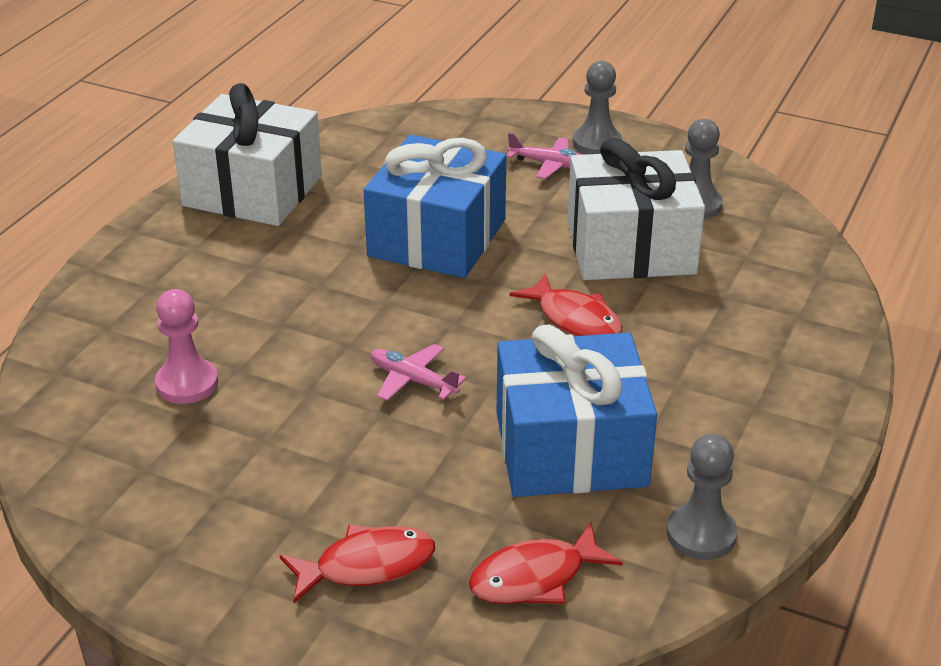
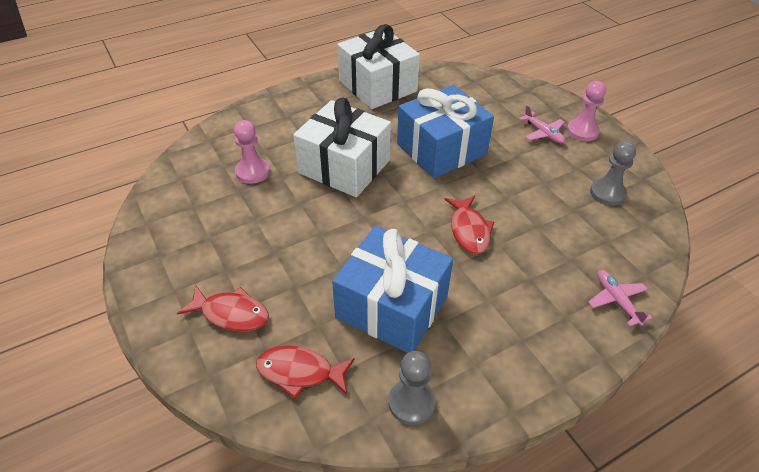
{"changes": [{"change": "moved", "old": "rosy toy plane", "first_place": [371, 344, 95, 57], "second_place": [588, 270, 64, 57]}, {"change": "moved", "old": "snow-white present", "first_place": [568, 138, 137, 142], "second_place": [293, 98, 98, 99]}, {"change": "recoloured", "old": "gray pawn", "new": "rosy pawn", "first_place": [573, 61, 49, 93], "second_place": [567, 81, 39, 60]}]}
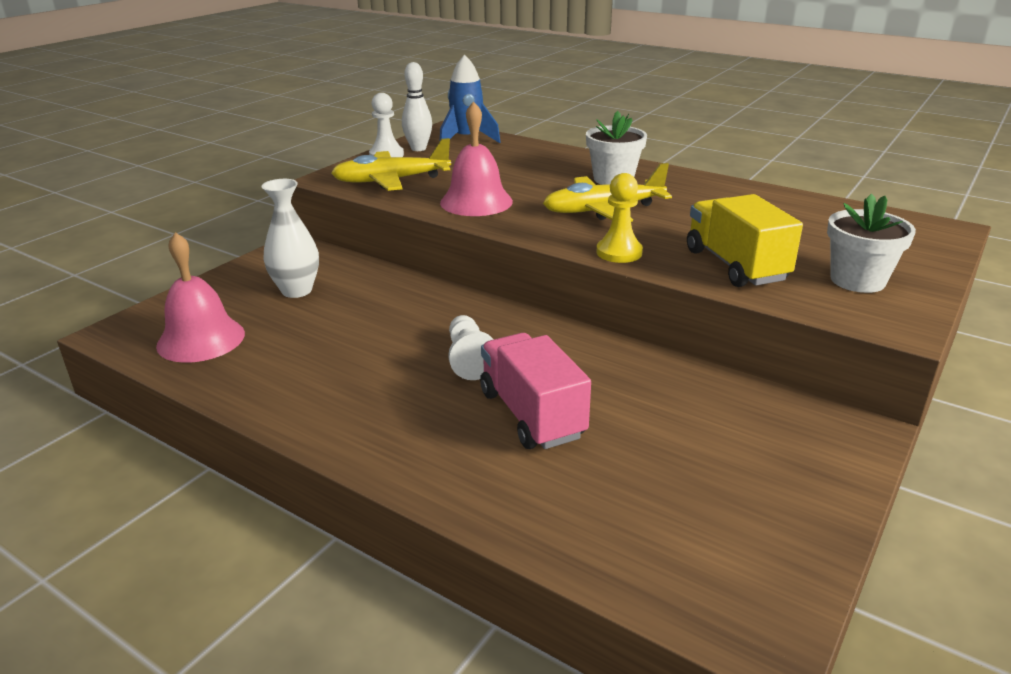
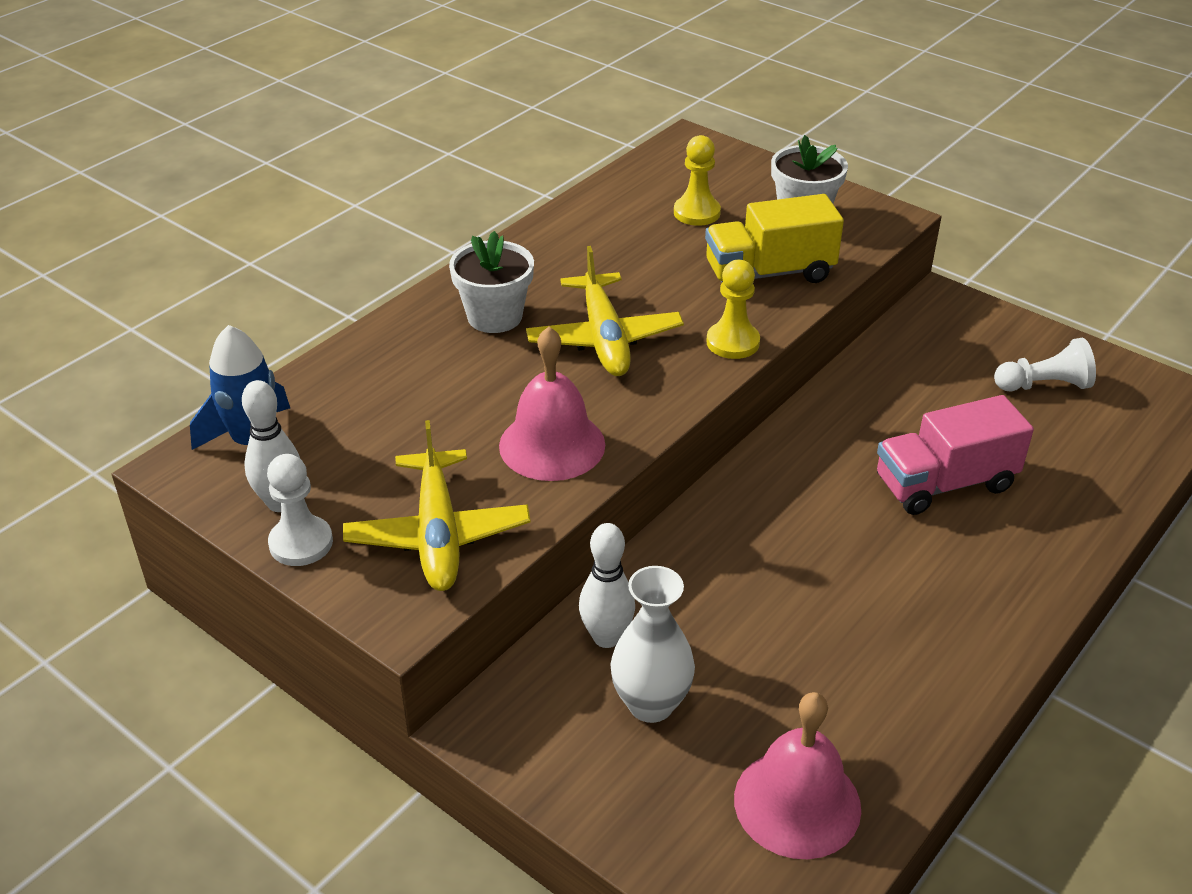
{"changes": [{"change": "added", "new": "snow-white bowling pin", "second_place": [579, 523, 56, 125]}, {"change": "added", "new": "golden pawn", "second_place": [674, 135, 47, 91]}, {"change": "moved", "old": "snow-white pawn", "first_place": [448, 315, 46, 65], "second_place": [994, 338, 102, 53]}]}
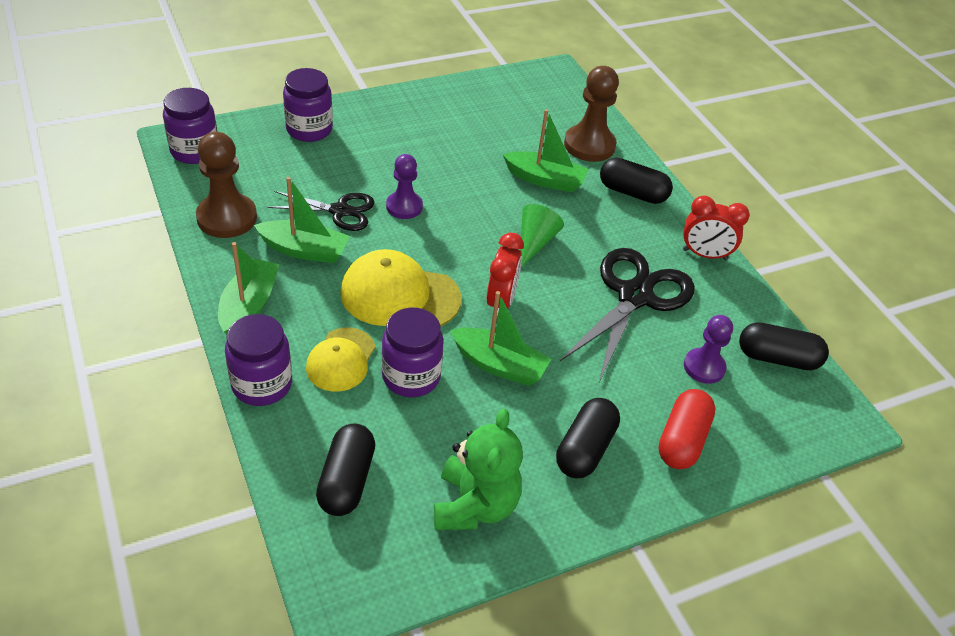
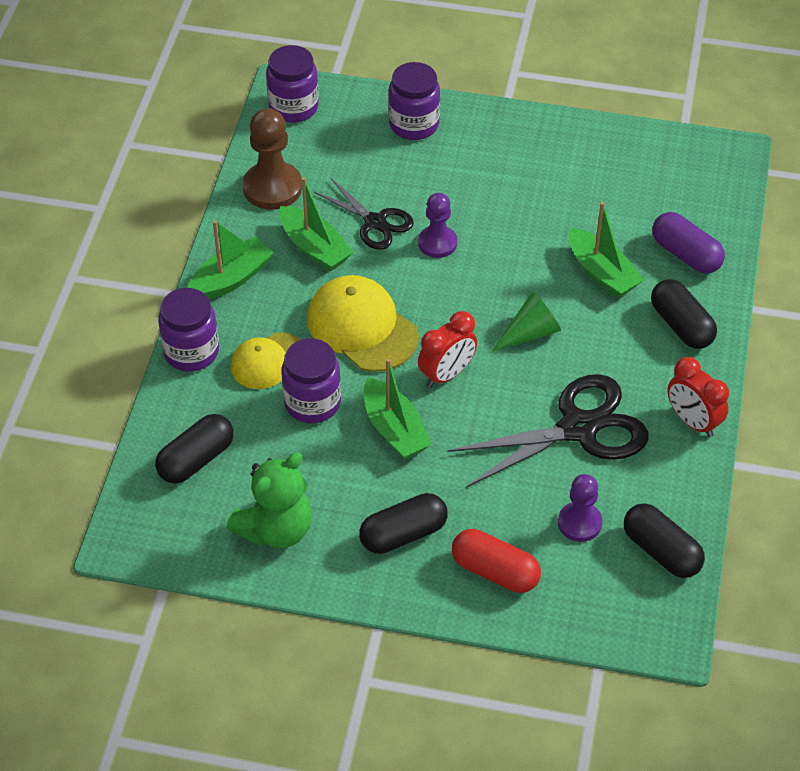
{"changes": [{"change": "replaced", "old": "russet pawn", "new": "royal purple pill shape", "first_place": [564, 66, 55, 96], "second_place": [652, 212, 73, 62]}, {"change": "turned", "old": "red pill shape", "first_place": [658, 389, 58, 80], "second_place": [452, 529, 89, 64], "degrees": 60}]}
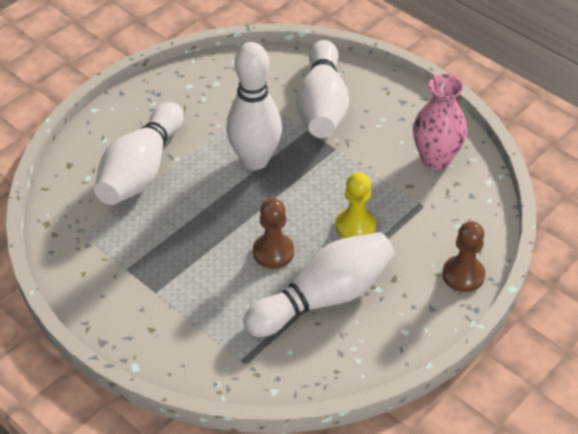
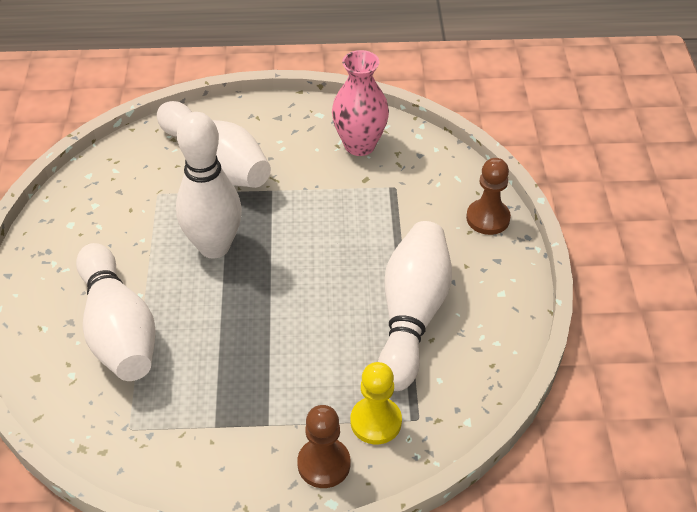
{"changes": [{"change": "moved", "old": "russet pawn", "first_place": [253, 198, 41, 71], "second_place": [297, 405, 53, 83]}, {"change": "moved", "old": "golden pawn", "first_place": [335, 172, 41, 66], "second_place": [351, 362, 51, 82]}]}
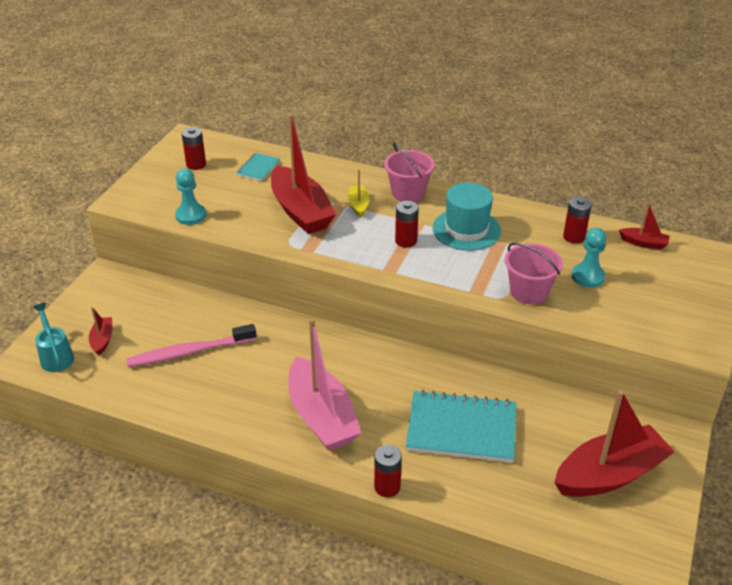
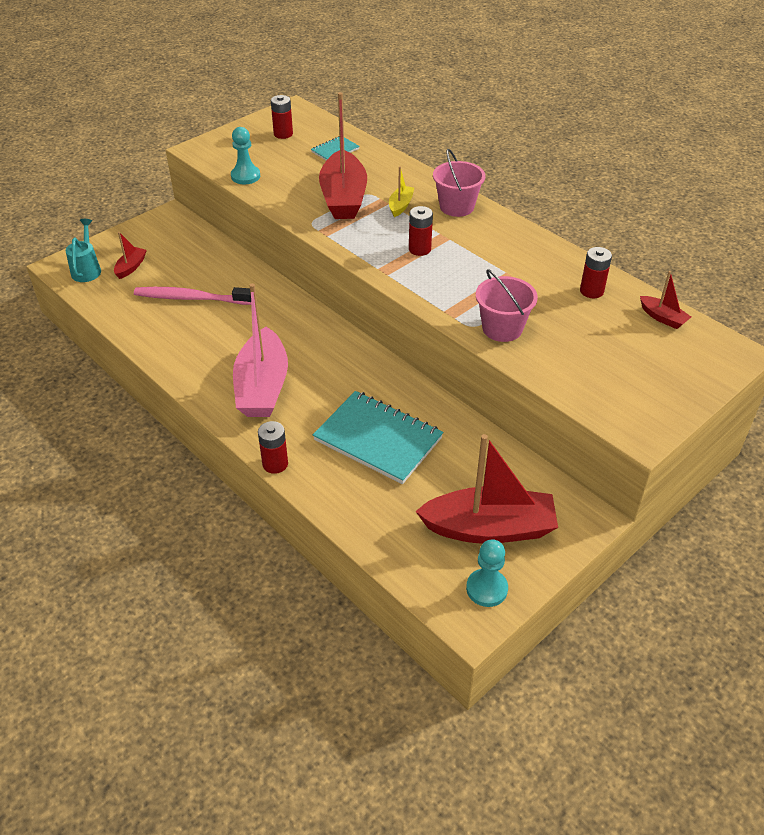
{"changes": [{"change": "removed", "old": "aqua tall hat", "first_place": [432, 182, 69, 69]}, {"change": "moved", "old": "aqua pawn", "first_place": [571, 228, 35, 60], "second_place": [466, 539, 42, 68]}]}
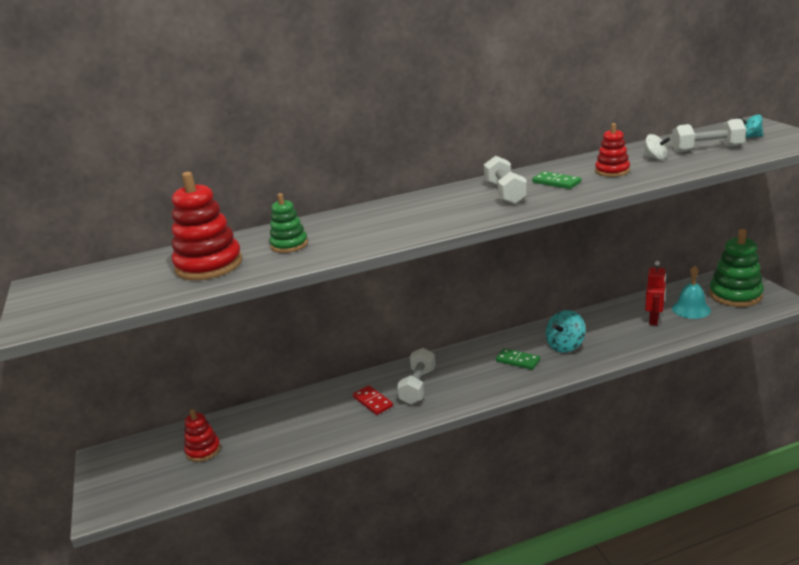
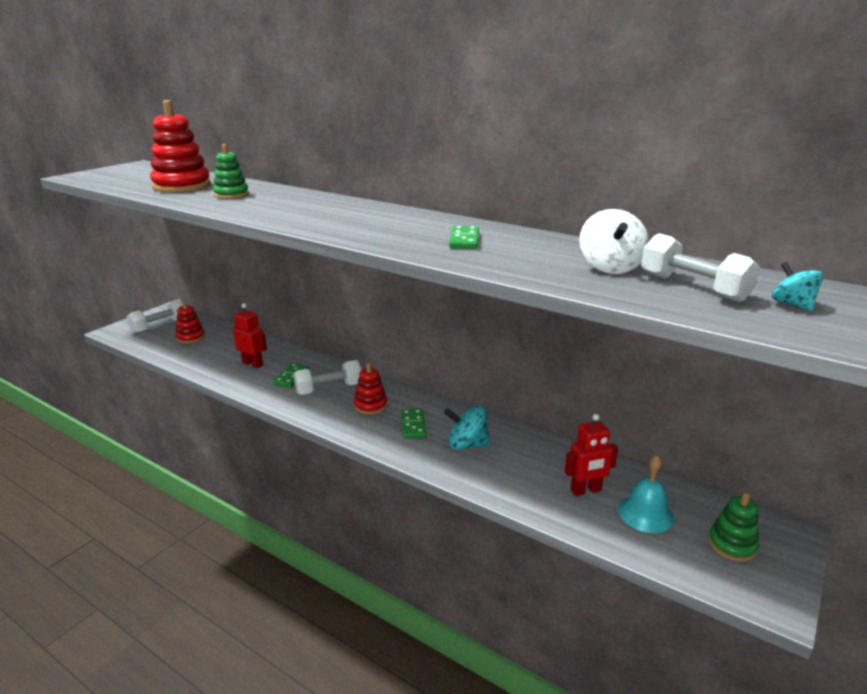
{"changes": [{"change": "added", "new": "red toy robot", "second_place": [233, 303, 34, 65]}, {"change": "moved", "old": "snow-white dumbbell", "first_place": [484, 156, 43, 48], "second_place": [127, 299, 55, 35]}, {"change": "moved", "old": "red ring stacker", "first_place": [595, 123, 35, 54], "second_place": [354, 363, 33, 52]}, {"change": "recoloured", "old": "red domino", "new": "emerald domino", "first_place": [353, 385, 40, 30], "second_place": [273, 363, 36, 25]}, {"change": "resized", "old": "snow-white spinning top", "first_place": [643, 134, 27, 26], "second_place": [579, 209, 70, 65], "factor": 1.59}, {"change": "resized", "old": "emerald ring stacker", "first_place": [709, 229, 55, 78], "second_place": [708, 492, 51, 70], "factor": 0.58}]}
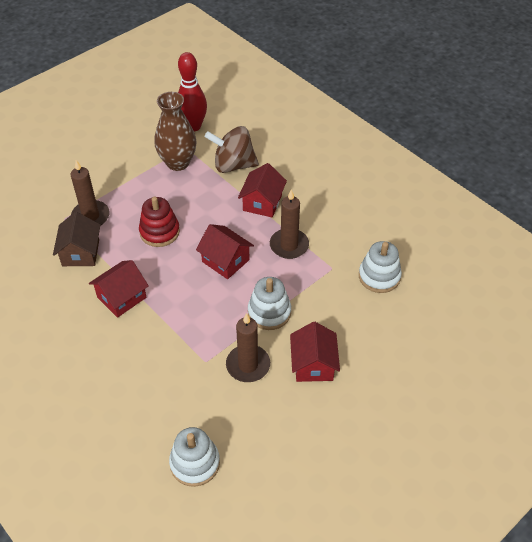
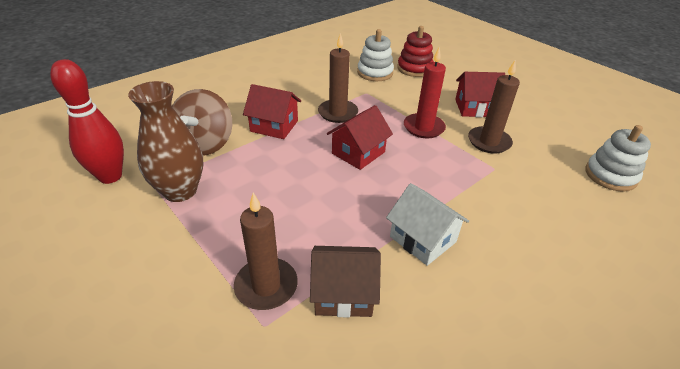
{"changes": [{"change": "moved", "old": "red ring stacker", "first_place": [139, 197, 41, 50], "second_place": [397, 26, 37, 51]}, {"change": "replaced", "old": "snow-white ring stacker", "new": "red candle", "first_place": [248, 277, 43, 53], "second_place": [404, 48, 42, 90]}, {"change": "recoloured", "old": "red toy house", "new": "snow-white toy house", "first_place": [89, 260, 60, 58], "second_place": [386, 183, 83, 83]}]}
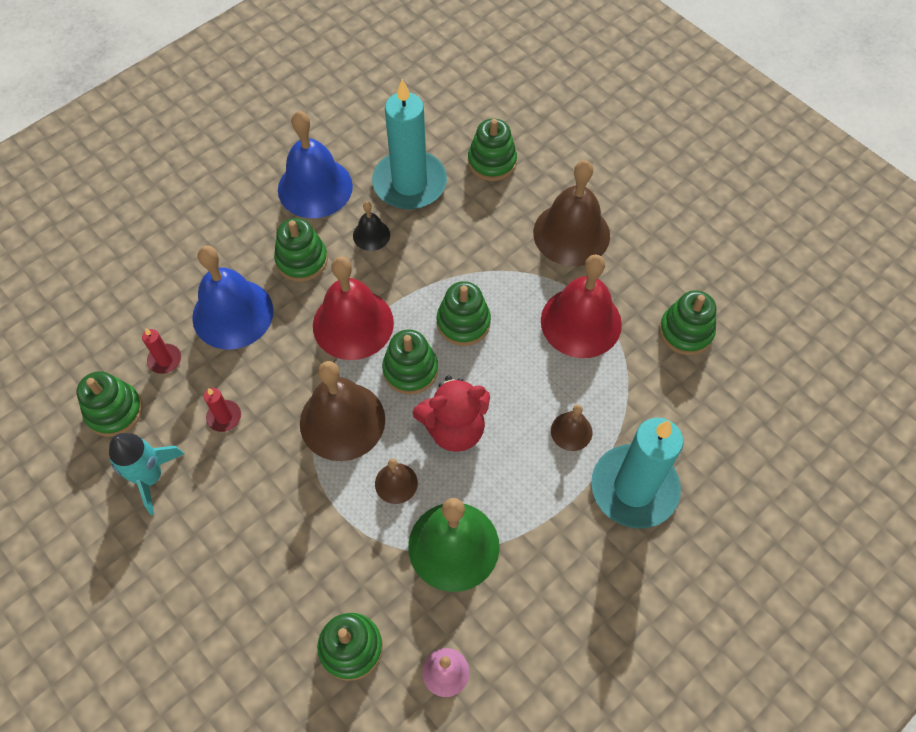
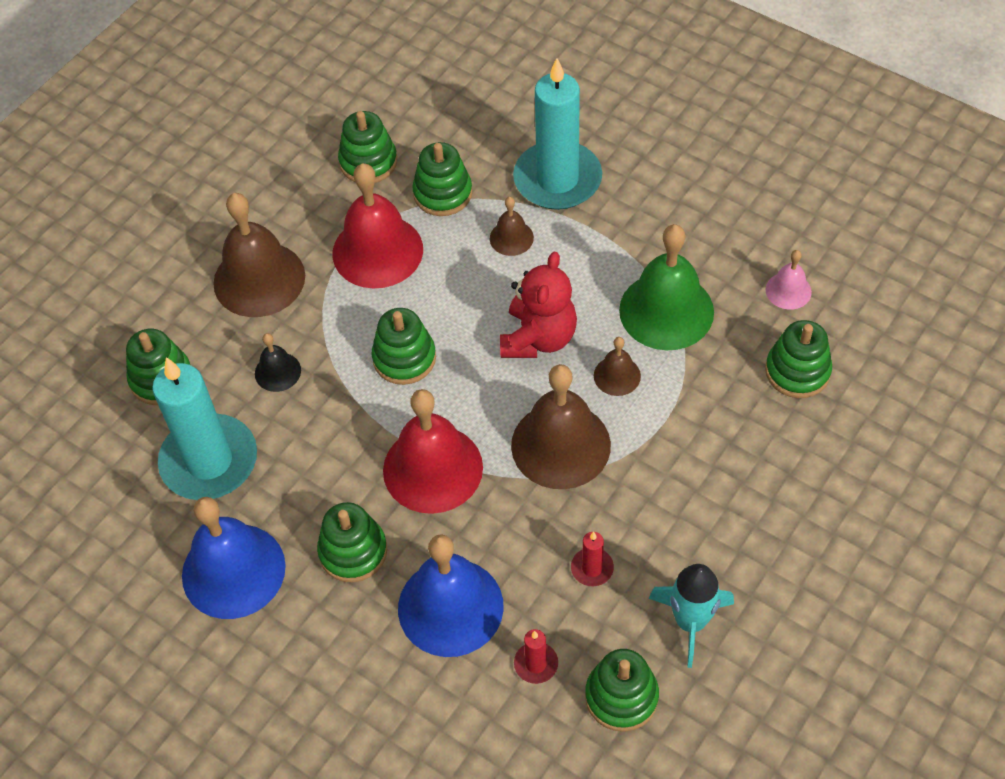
{"changes": [{"change": "moved", "old": "ebony hand bell", "first_place": [353, 201, 37, 50], "second_place": [255, 333, 46, 59]}, {"change": "moved", "old": "emerald ring stacker", "first_place": [382, 329, 56, 66], "second_place": [412, 142, 60, 74]}, {"change": "turned", "old": "red teddy bear", "first_place": [413, 375, 77, 77], "second_place": [500, 252, 77, 106], "degrees": 45}]}
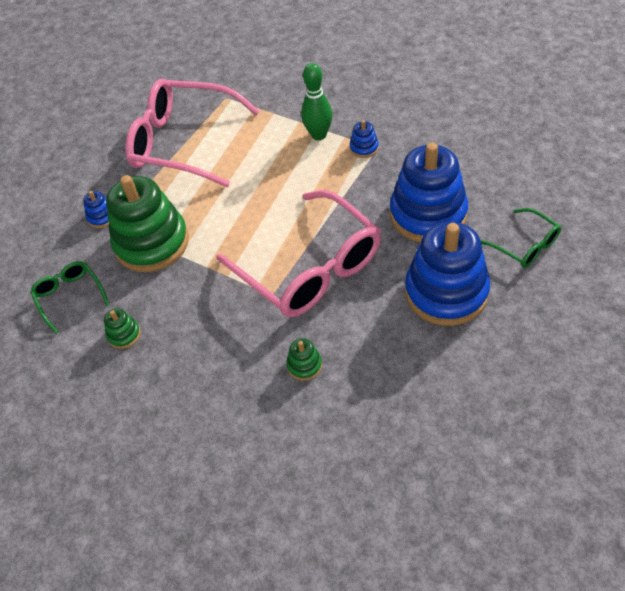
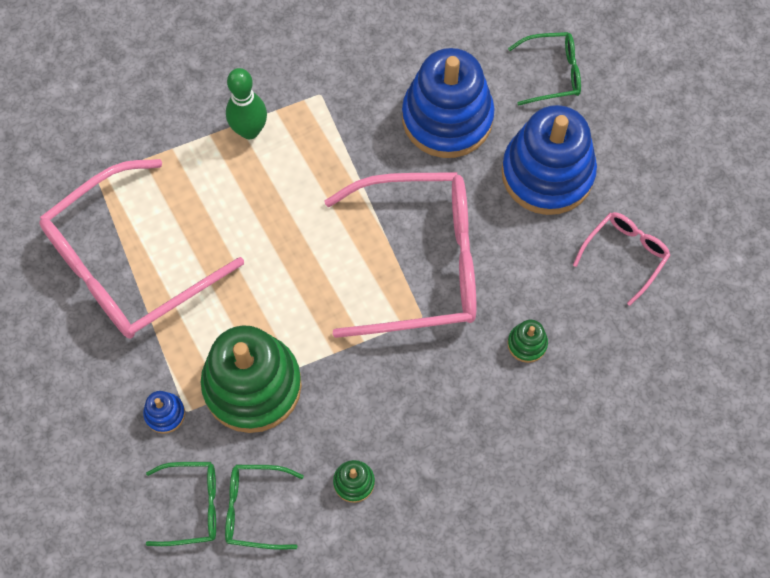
{"changes": [{"change": "removed", "old": "royal blue ring stacker", "first_place": [350, 120, 29, 38]}, {"change": "added", "new": "emerald spectacles", "second_place": [146, 462, 70, 84]}, {"change": "added", "new": "rosy spectacles", "second_place": [573, 212, 98, 94]}]}
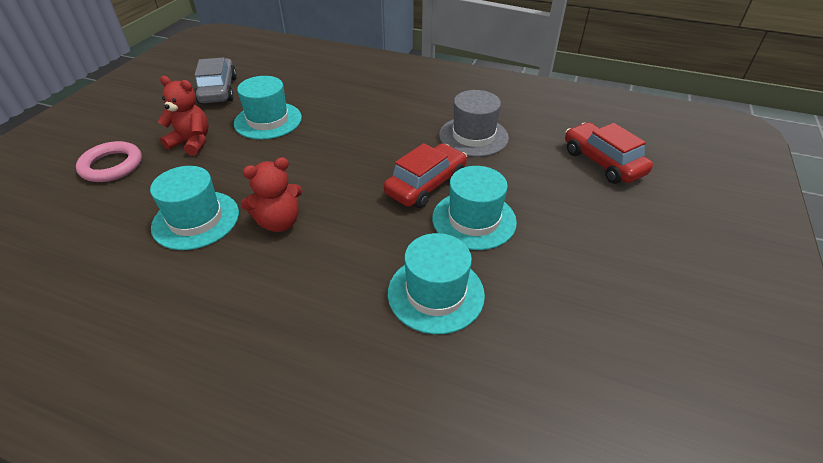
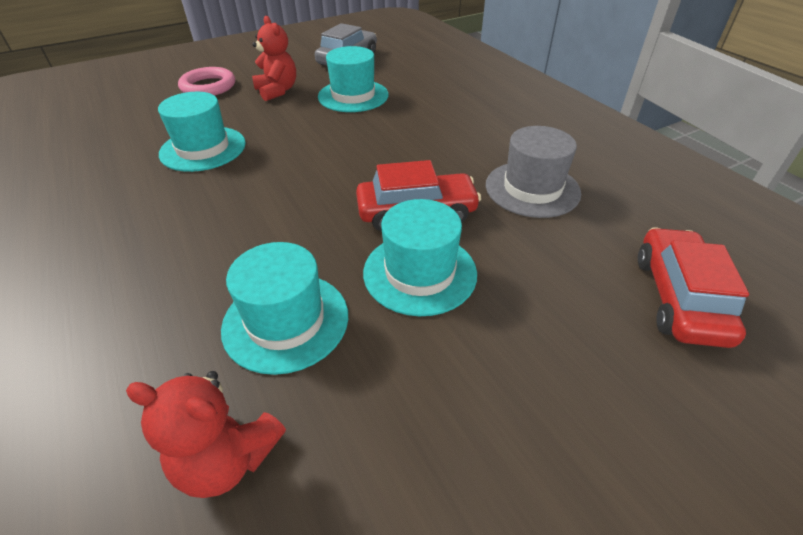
{"changes": [{"change": "moved", "old": "red teddy bear", "first_place": [241, 157, 61, 75], "second_place": [126, 371, 160, 127]}]}
